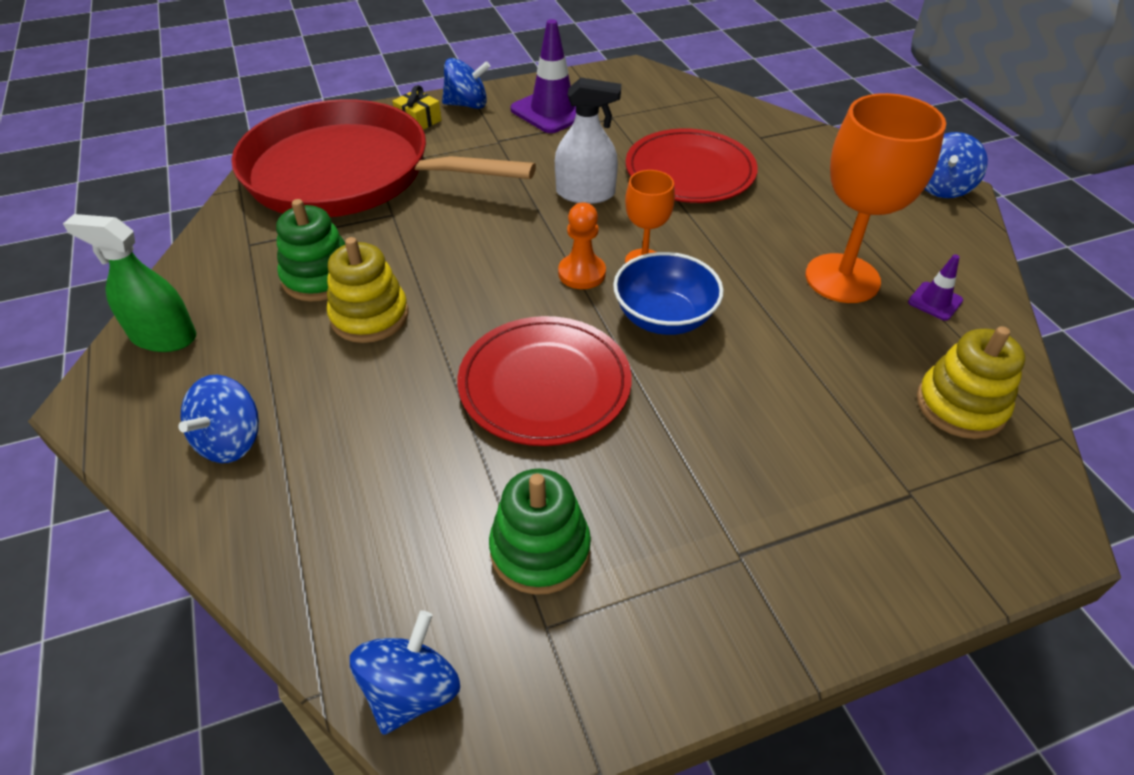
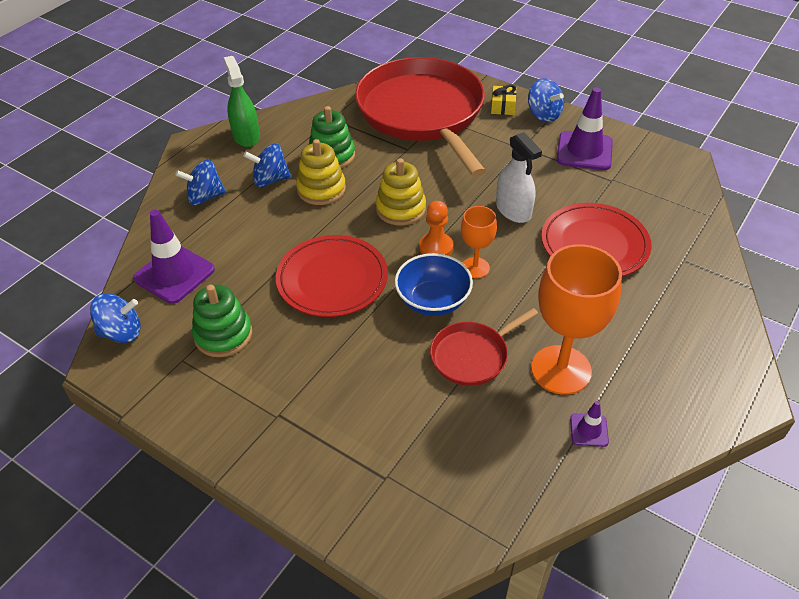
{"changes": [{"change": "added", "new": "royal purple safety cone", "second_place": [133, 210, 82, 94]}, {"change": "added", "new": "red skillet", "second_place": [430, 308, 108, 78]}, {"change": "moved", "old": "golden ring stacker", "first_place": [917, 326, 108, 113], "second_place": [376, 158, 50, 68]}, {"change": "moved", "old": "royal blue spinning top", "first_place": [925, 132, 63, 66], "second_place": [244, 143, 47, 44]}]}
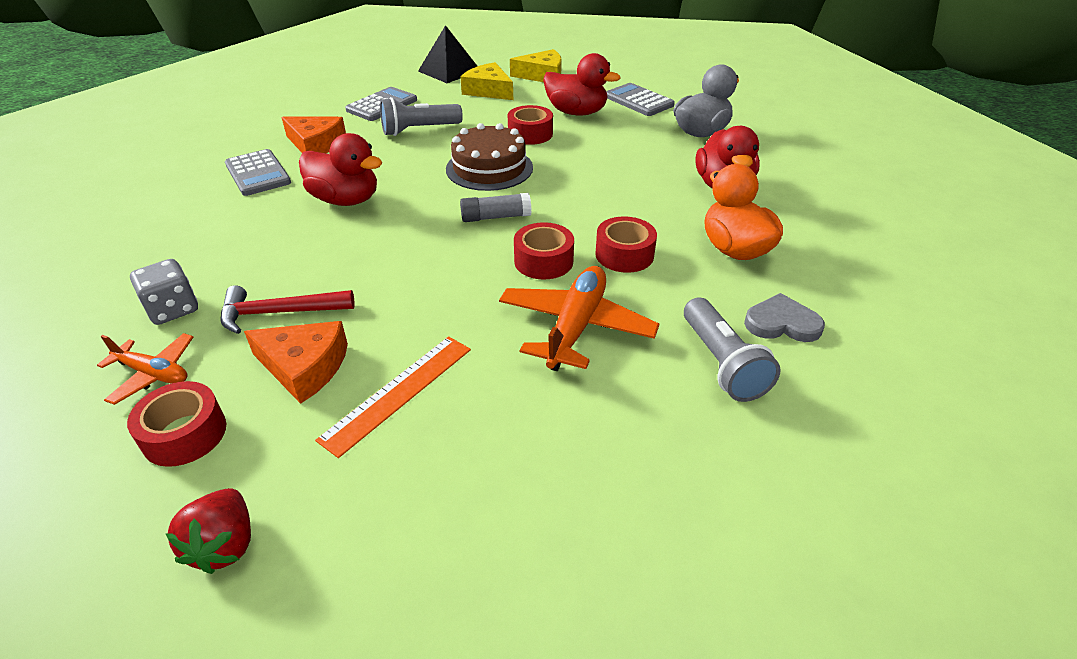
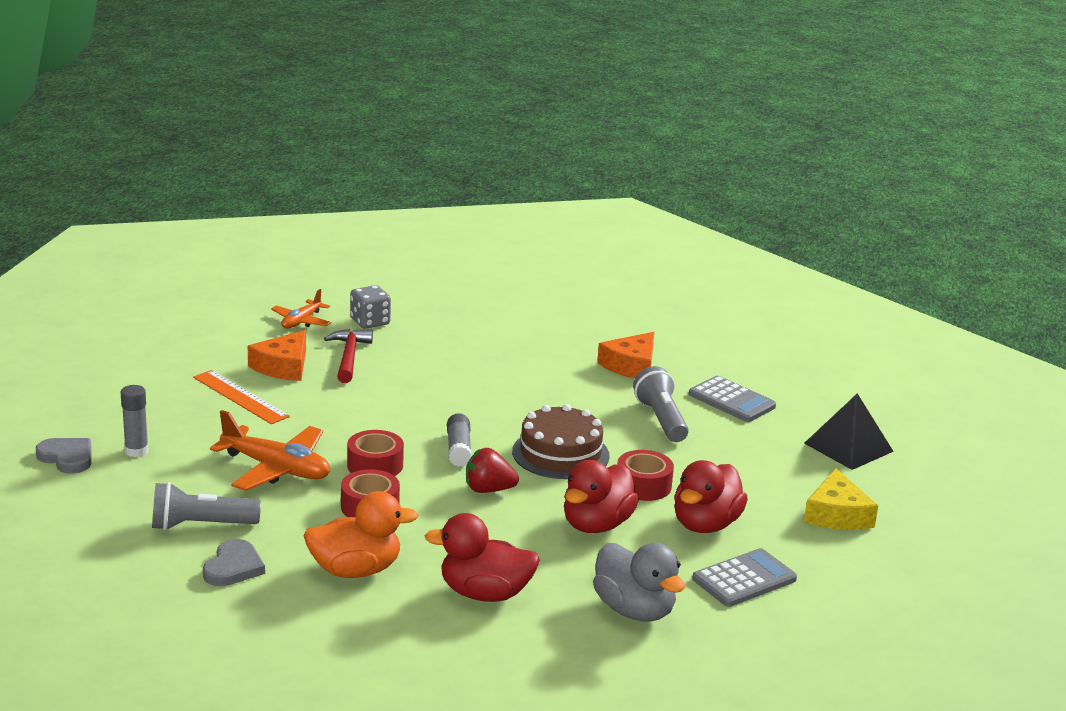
{"changes": [{"change": "removed", "old": "red roll of tape", "first_place": [127, 381, 99, 86]}, {"change": "removed", "old": "gray adding machine", "first_place": [225, 149, 66, 47]}, {"change": "removed", "old": "golden cheese", "first_place": [460, 62, 53, 38]}, {"change": "added", "new": "gray love heart", "second_place": [36, 438, 55, 36]}, {"change": "added", "new": "gray glue stick", "second_place": [121, 385, 27, 72]}, {"change": "moved", "old": "red strawberry", "first_place": [166, 488, 85, 86], "second_place": [466, 448, 53, 45]}, {"change": "moved", "old": "red duck", "first_place": [299, 133, 84, 73], "second_place": [564, 460, 75, 73]}]}
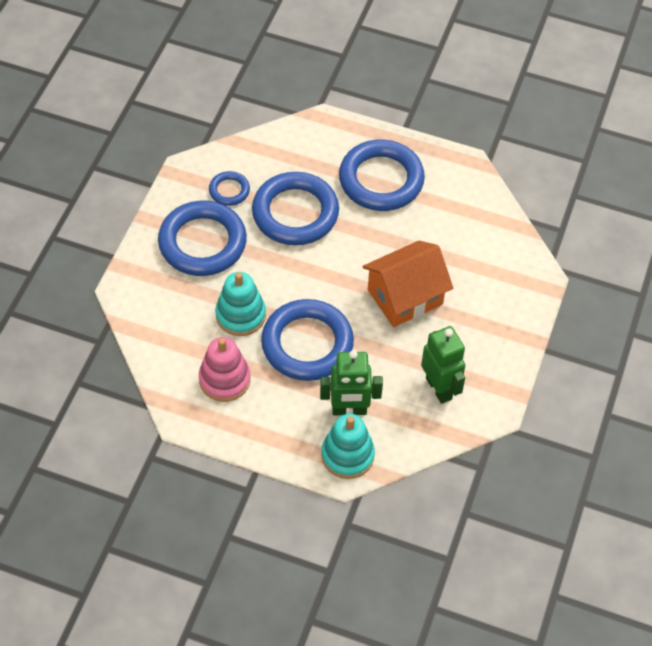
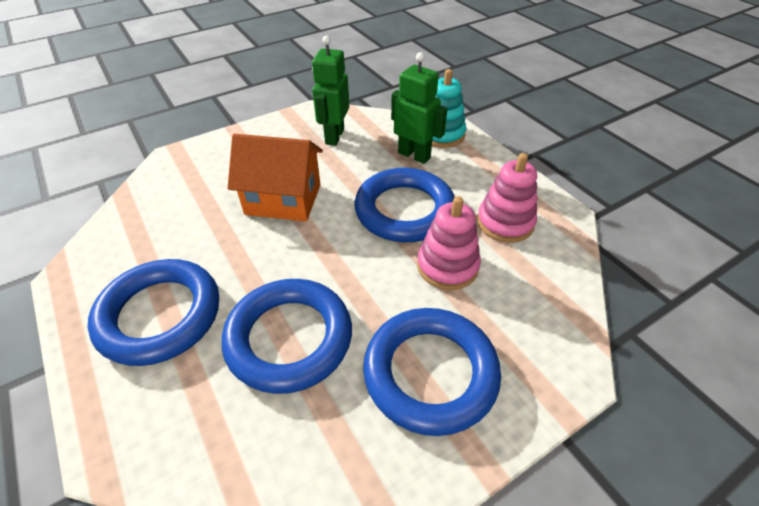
{"changes": [{"change": "removed", "old": "royal blue hoop", "first_place": [209, 171, 41, 35]}, {"change": "recoloured", "old": "aqua ring stacker", "new": "rosy ring stacker", "first_place": [215, 272, 51, 64], "second_place": [417, 196, 64, 94]}]}
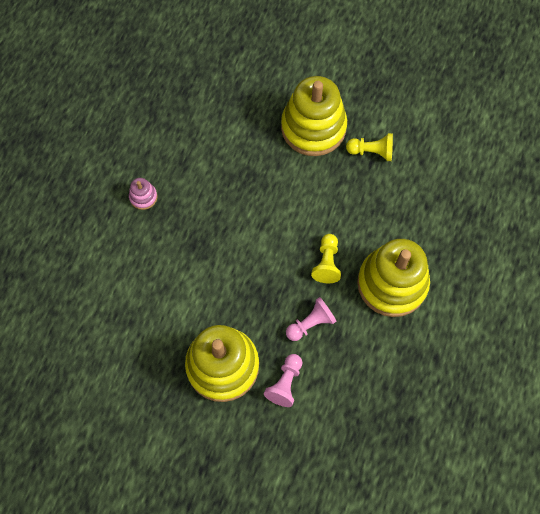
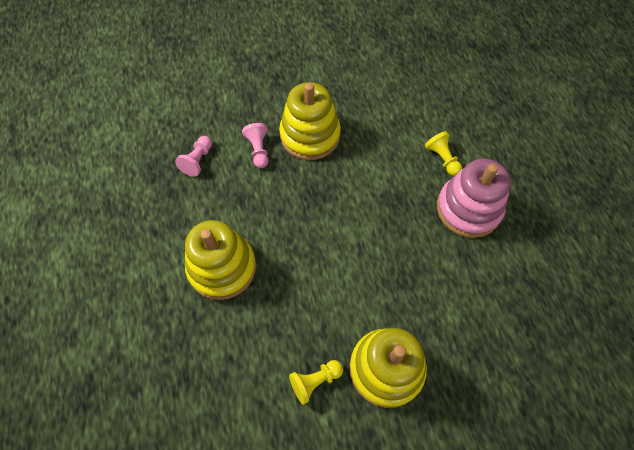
{"changes": [{"change": "moved", "old": "rosy pawn", "first_place": [286, 297, 51, 44], "second_place": [175, 136, 37, 41]}, {"change": "moved", "old": "golden pawn", "first_place": [311, 234, 30, 49], "second_place": [425, 131, 37, 45]}, {"change": "resized", "old": "rosy ring stacker", "first_place": [129, 178, 28, 32], "second_place": [437, 159, 74, 79], "factor": 2.41}]}
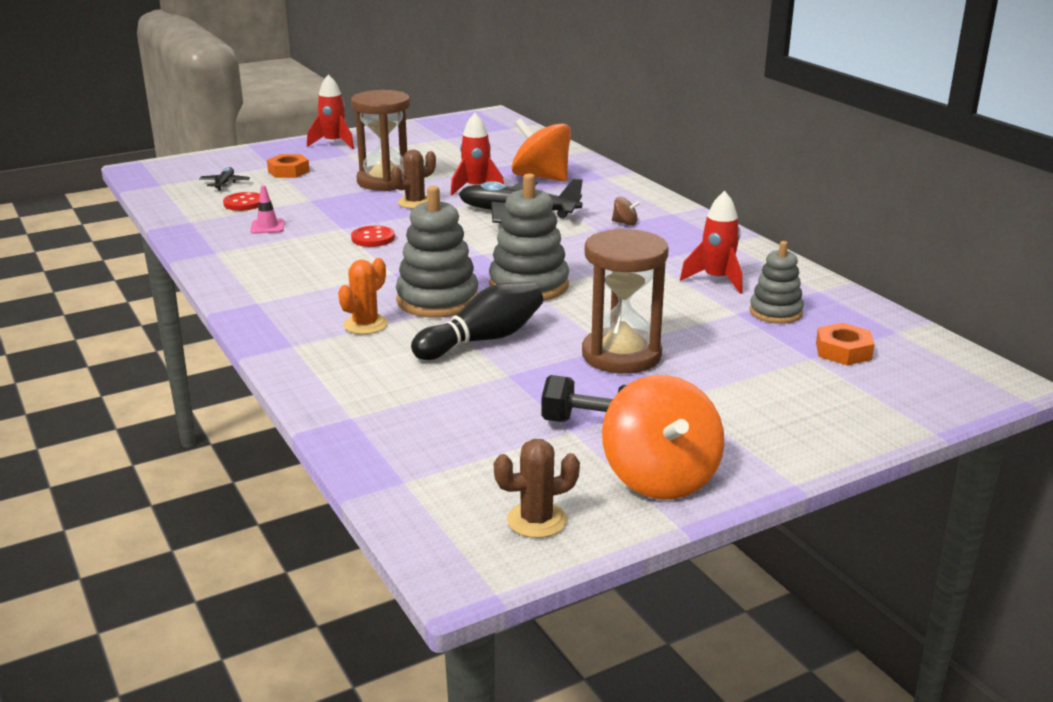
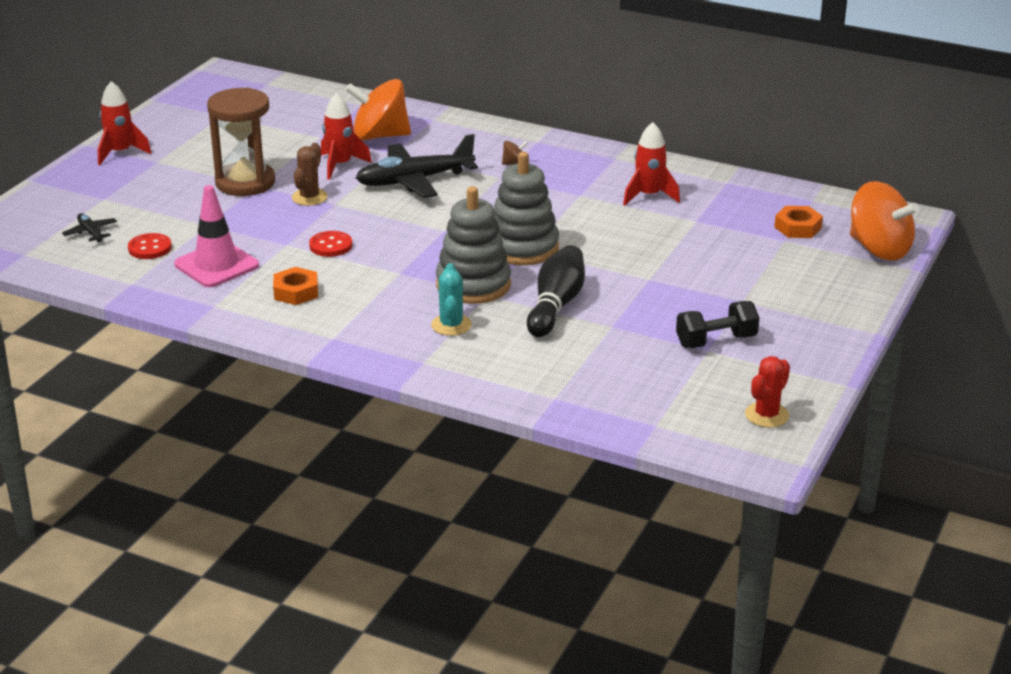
{"changes": [{"change": "removed", "old": "russet sand timer", "first_place": [582, 228, 87, 146]}, {"change": "removed", "old": "gray ring stacker", "first_place": [749, 241, 55, 83]}, {"change": "moved", "old": "bright orange hexagon nut", "first_place": [267, 154, 43, 24], "second_place": [273, 267, 45, 38]}, {"change": "moved", "old": "bright orange spinning top", "first_place": [602, 375, 122, 124], "second_place": [850, 181, 69, 79]}, {"change": "recoloured", "old": "bright orange prickly plant", "new": "aqua prickly plant", "first_place": [338, 258, 50, 76], "second_place": [431, 263, 41, 73]}, {"change": "recoloured", "old": "russet prickly plant", "new": "red prickly plant", "first_place": [494, 439, 86, 99], "second_place": [745, 356, 45, 71]}, {"change": "resized", "old": "rosy safety cone", "first_place": [250, 185, 35, 49], "second_place": [174, 185, 85, 102], "factor": 1.96}]}
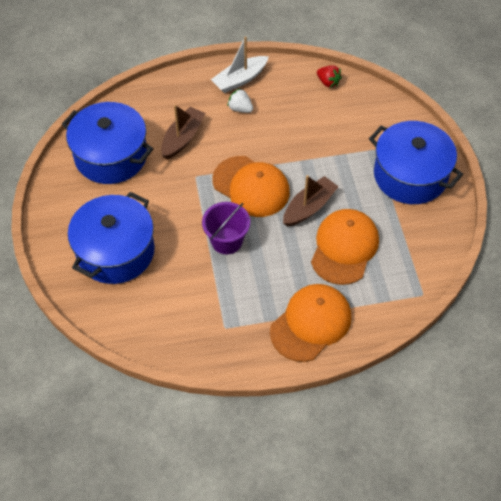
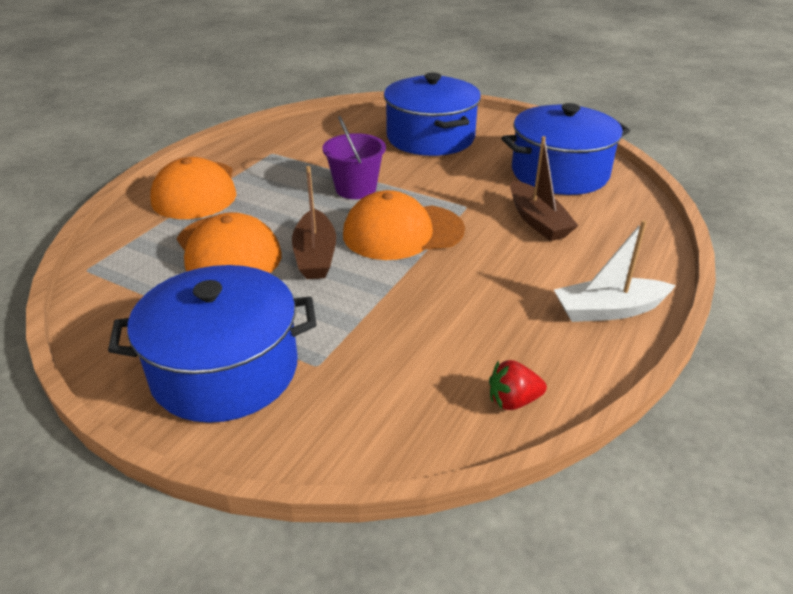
{"changes": [{"change": "removed", "old": "snow-white strawberry", "first_place": [227, 88, 26, 25]}, {"change": "turned", "old": "snow-white boat", "first_place": [211, 37, 58, 56], "second_place": [554, 220, 122, 102], "degrees": -105}]}
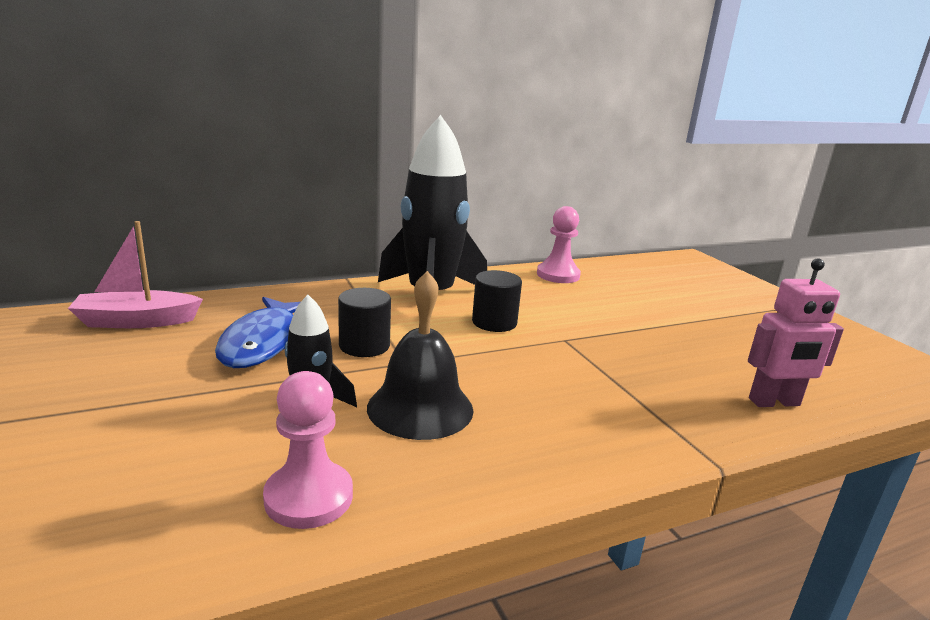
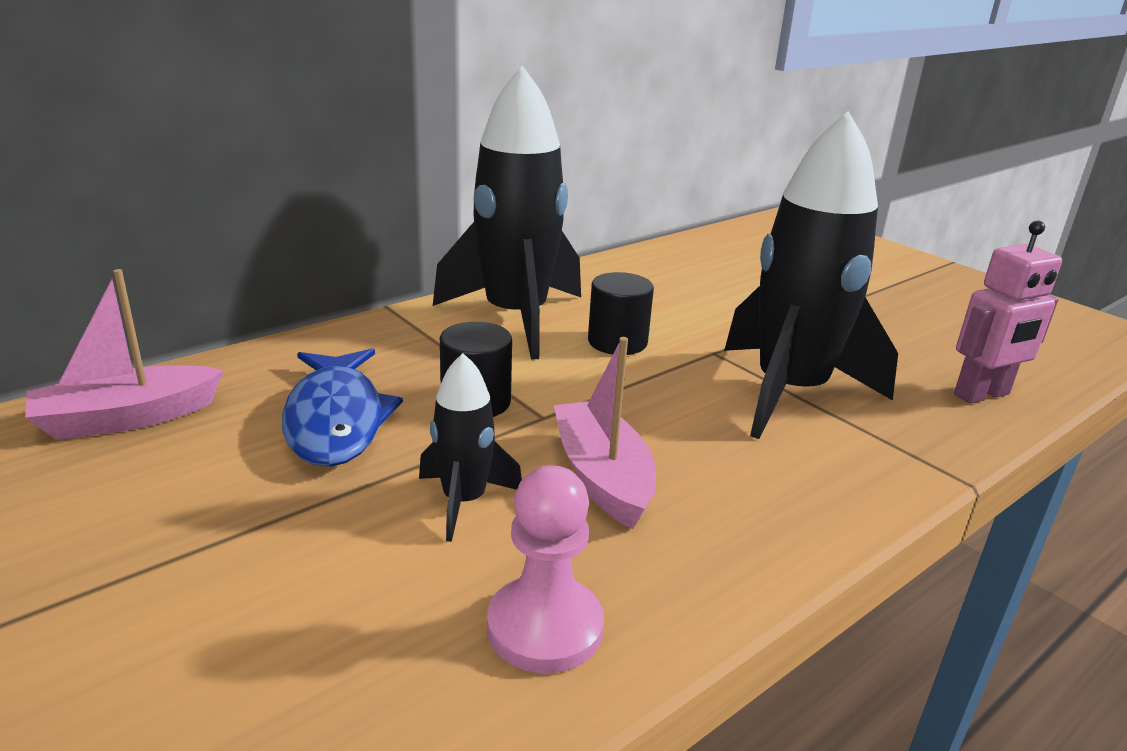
{"changes": [{"change": "removed", "old": "rosy pawn", "first_place": [537, 206, 44, 77]}, {"change": "added", "new": "ebony toy rocket", "second_place": [724, 111, 174, 328]}, {"change": "replaced", "old": "ebony hand bell", "new": "rosy boat", "first_place": [367, 271, 107, 169], "second_place": [554, 337, 102, 192]}]}
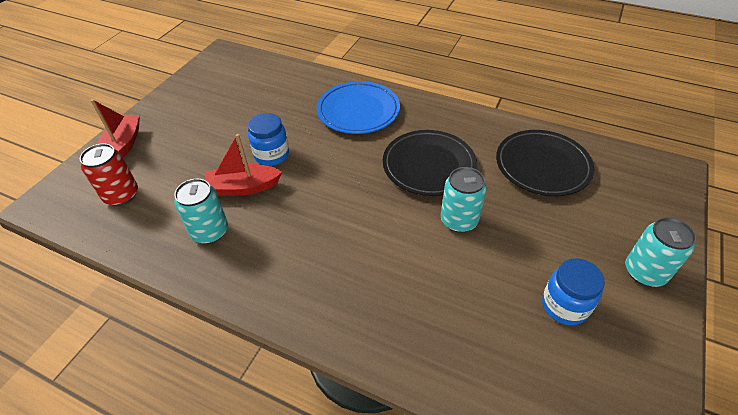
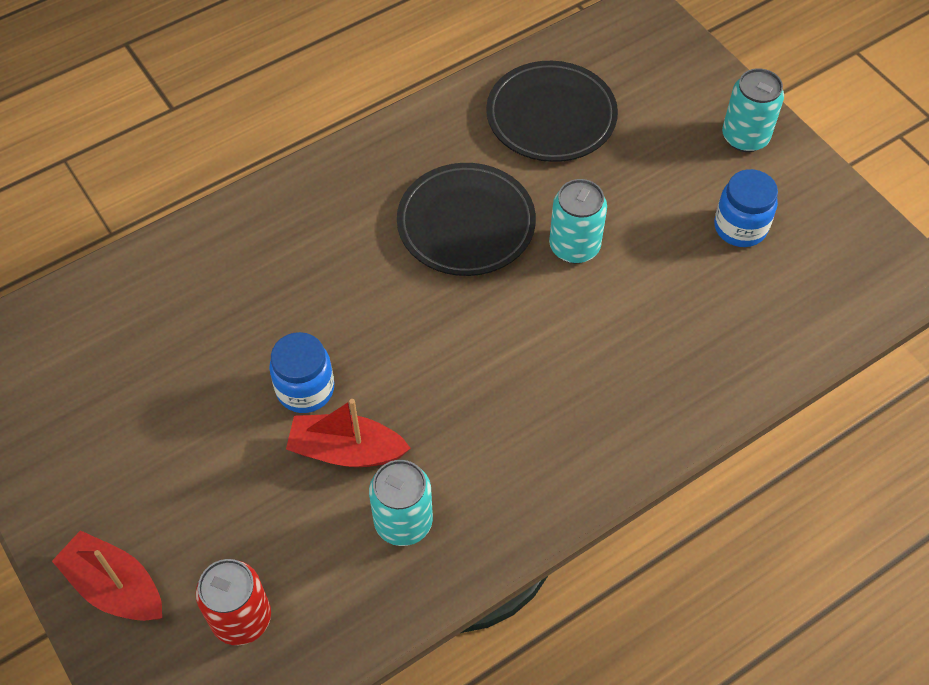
{"changes": [{"change": "removed", "old": "royal blue plate", "first_place": [317, 81, 83, 53]}, {"change": "turned", "old": "red boat", "first_place": [205, 134, 77, 62], "second_place": [286, 399, 125, 68], "degrees": 75}]}
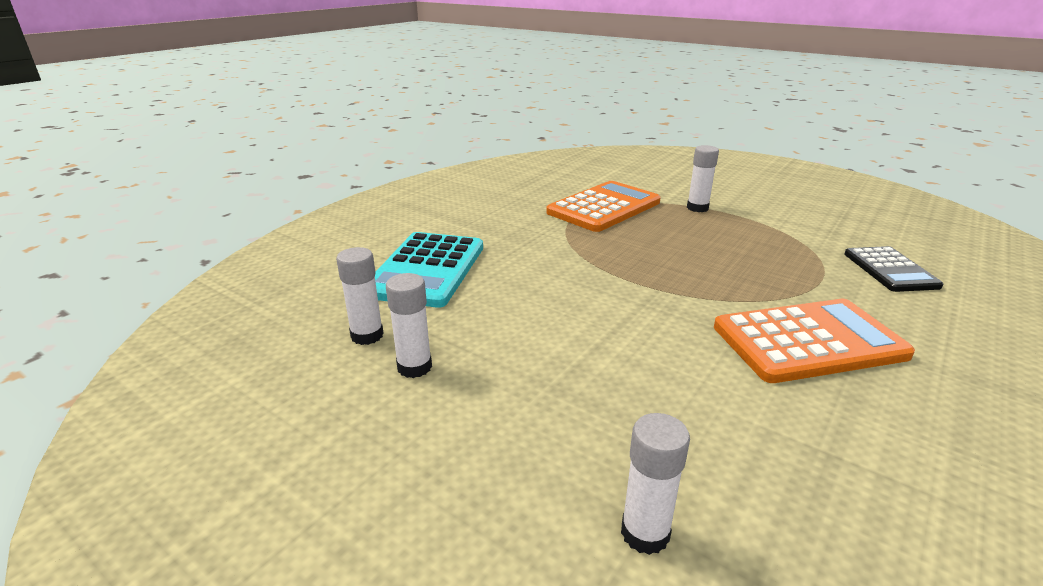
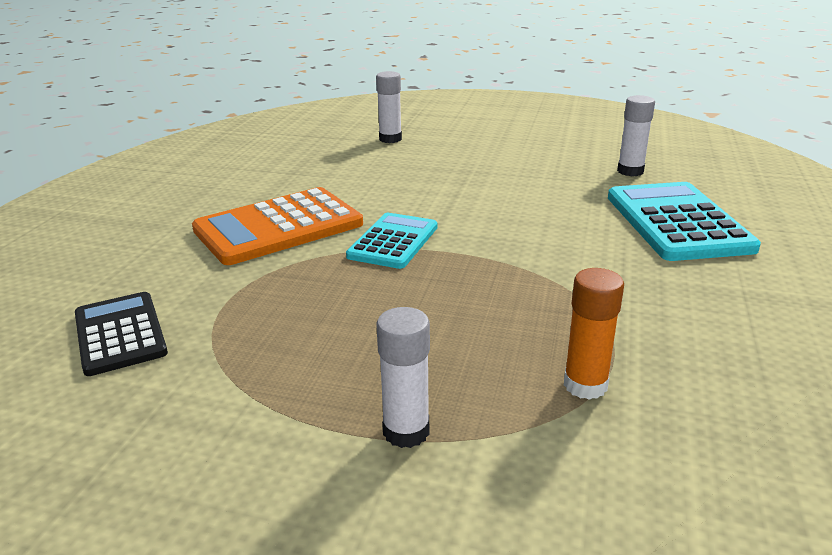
{"changes": [{"change": "removed", "old": "snow-white glue stick", "first_place": [386, 273, 46, 105]}, {"change": "added", "new": "aqua adding machine", "second_place": [346, 213, 92, 56]}, {"change": "replaced", "old": "bright orange adding machine", "new": "bright orange glue stick", "first_place": [546, 181, 115, 51], "second_place": [564, 268, 60, 132]}]}
